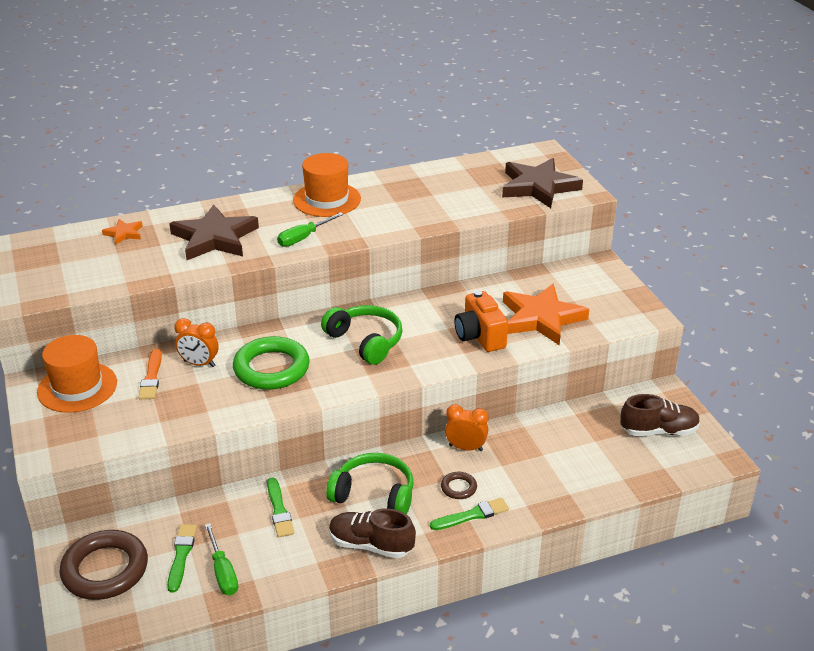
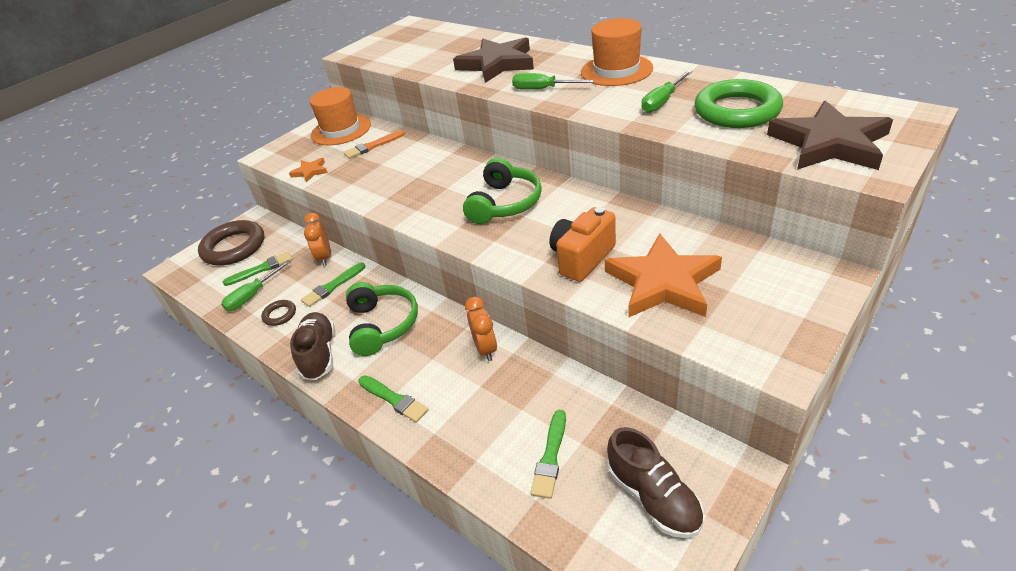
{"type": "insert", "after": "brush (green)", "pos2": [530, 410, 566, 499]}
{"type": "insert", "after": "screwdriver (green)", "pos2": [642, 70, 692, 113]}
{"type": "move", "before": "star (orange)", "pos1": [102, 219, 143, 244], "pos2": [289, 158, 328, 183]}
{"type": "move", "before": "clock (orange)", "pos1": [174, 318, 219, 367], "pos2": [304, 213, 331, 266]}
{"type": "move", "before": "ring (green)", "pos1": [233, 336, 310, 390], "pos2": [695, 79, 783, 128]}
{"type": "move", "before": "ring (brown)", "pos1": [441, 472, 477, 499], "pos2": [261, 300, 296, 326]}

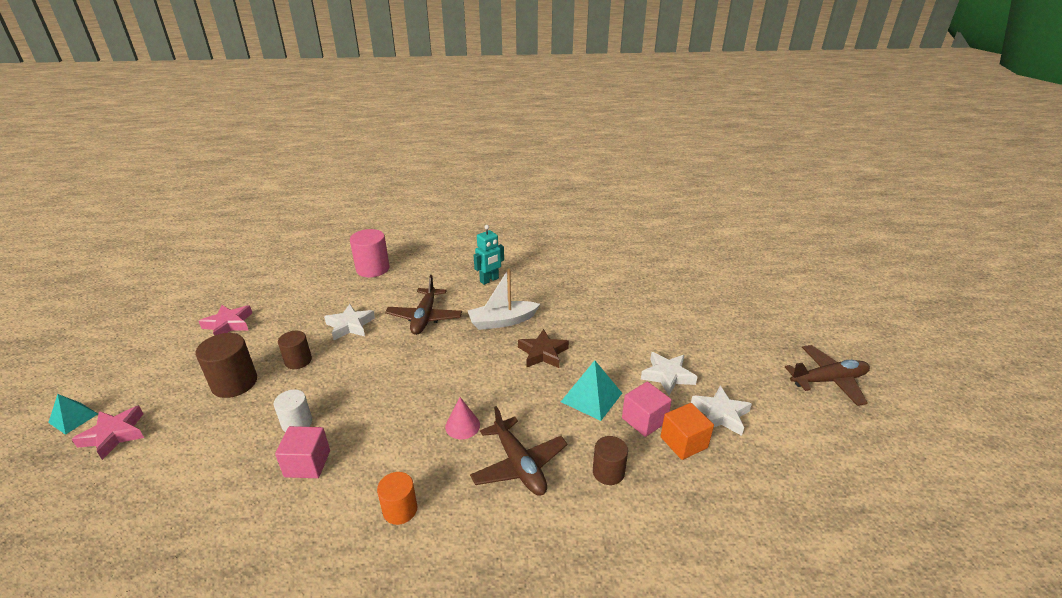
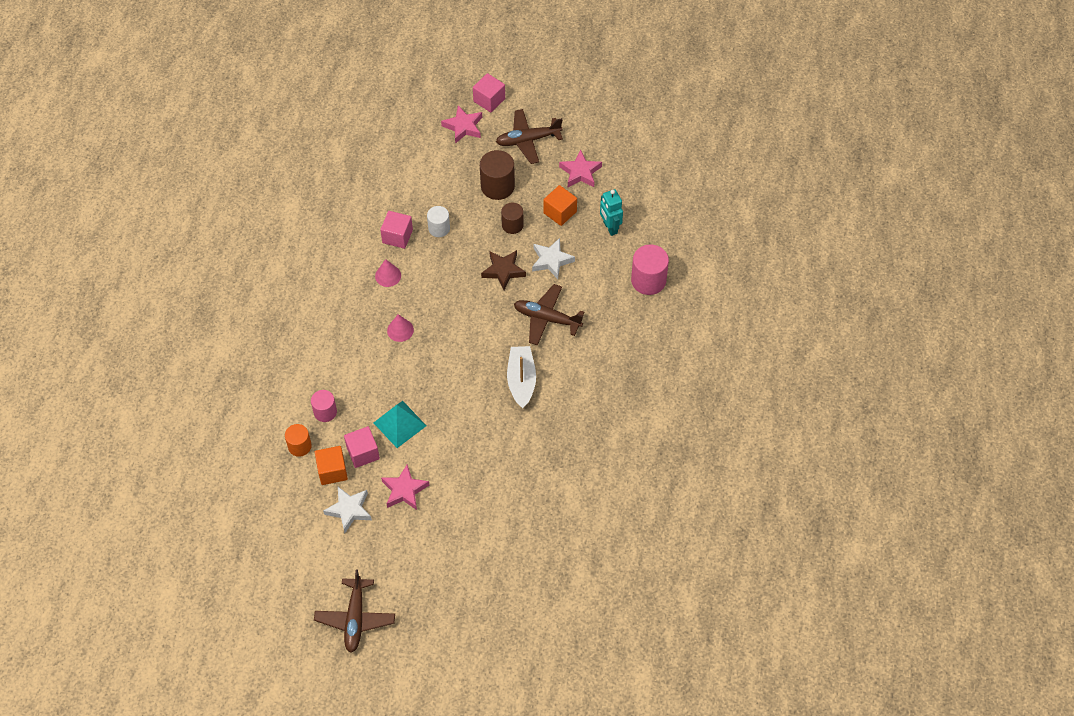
{"type": "insert", "after": "cone (pink)", "pos2": [375, 259, 401, 287]}
{"type": "insert", "after": "cube (orange)", "pos2": [543, 185, 577, 226]}
{"type": "move", "before": "cylinder (orange)", "pos1": [377, 472, 417, 525], "pos2": [285, 424, 312, 457]}
{"type": "move", "before": "plane (brown)", "pos1": [470, 406, 568, 496], "pos2": [496, 109, 563, 164]}
{"type": "move", "before": "robot (turquoise)", "pos1": [474, 225, 504, 285], "pos2": [600, 189, 623, 236]}
{"type": "move", "before": "star (brown)", "pos1": [518, 329, 569, 368], "pos2": [481, 250, 526, 290]}
{"type": "replace", "before": "pyramid (turquoise)", "after": "cube (pink)", "pos1": [48, 394, 98, 435], "pos2": [473, 73, 505, 112]}
{"type": "recolor", "before": "cylinder (brown)", "after": "cylinder (pink)", "pos1": [593, 436, 628, 485], "pos2": [311, 390, 337, 422]}
{"type": "recolor", "before": "star (white)", "after": "star (pink)", "pos1": [641, 352, 697, 395], "pos2": [381, 465, 429, 510]}

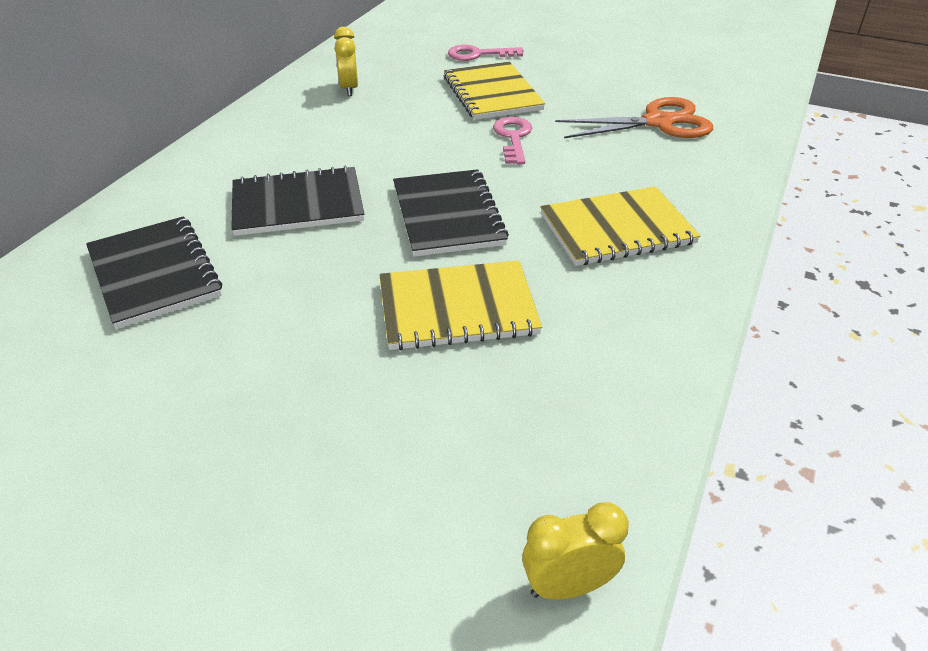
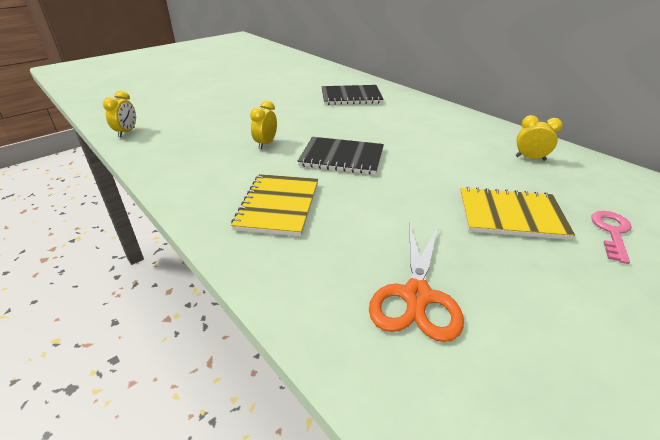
{"type": "delete", "before": "notebook (black)", "pos1": [231, 166, 364, 236]}
{"type": "delete", "before": "key (pink)", "pos1": [493, 117, 532, 164]}
{"type": "replace", "before": "notebook (yellow)", "after": "clock (yellow)", "pos1": [379, 260, 542, 350], "pos2": [250, 100, 277, 149]}

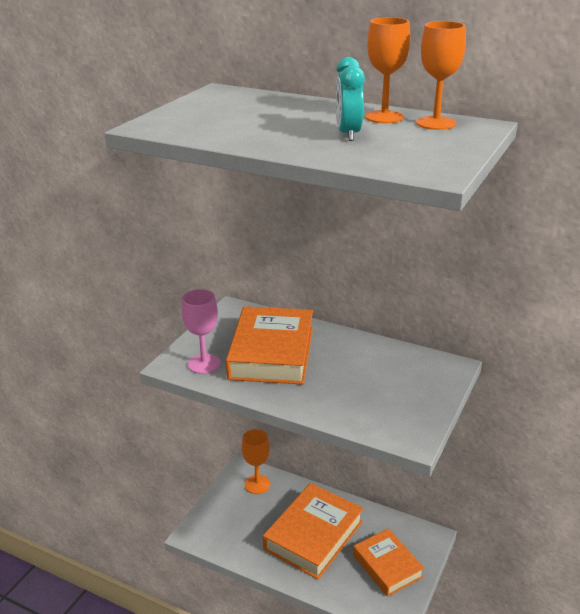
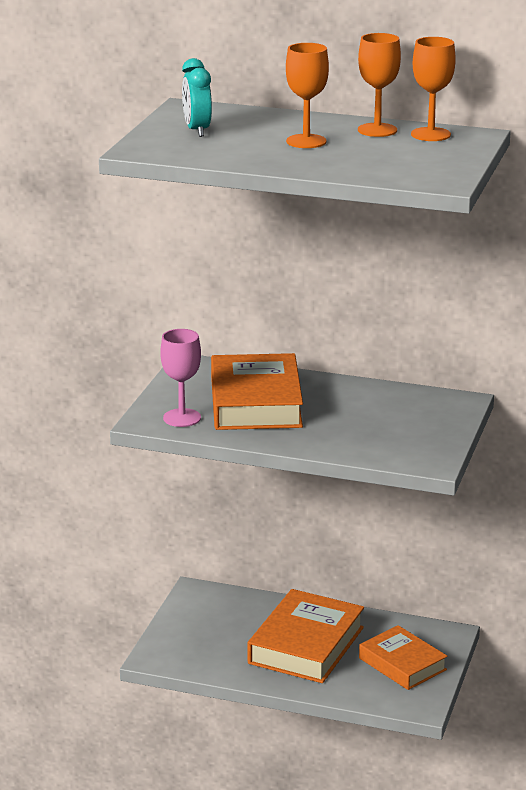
{"type": "move", "before": "goblet (orange)", "pos1": [242, 429, 270, 494], "pos2": [286, 43, 329, 148]}
{"type": "move", "before": "clock (turquoise)", "pos1": [336, 57, 365, 141], "pos2": [182, 58, 212, 137]}

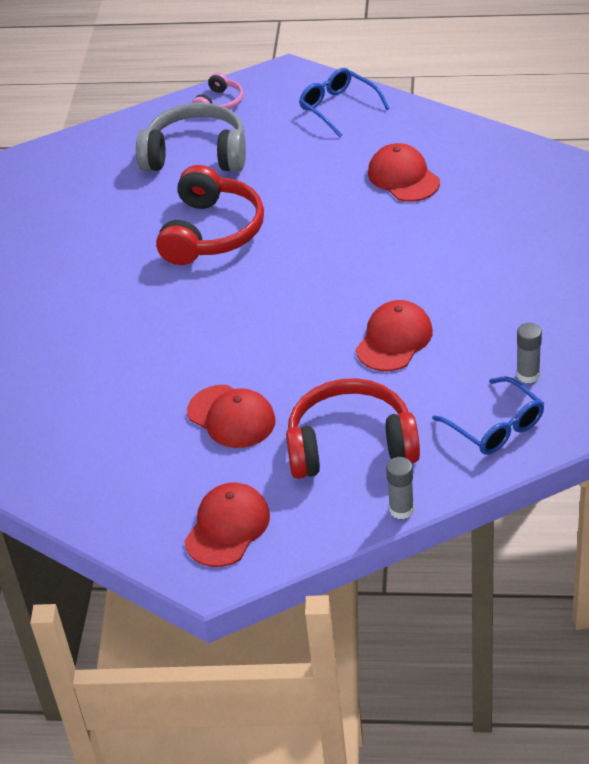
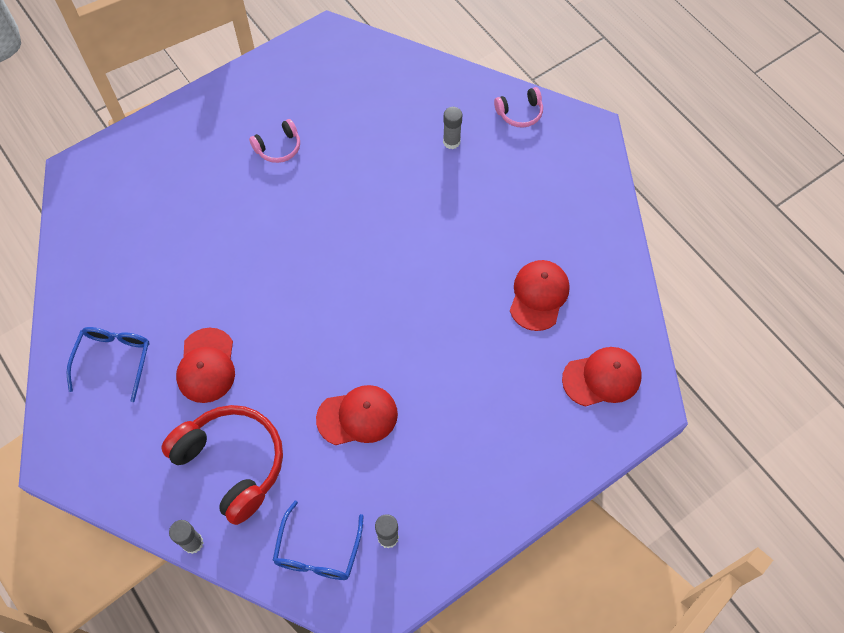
{"type": "delete", "before": "headphones (red)", "pos1": [156, 165, 264, 265]}
{"type": "insert", "after": "headphones (pink)", "pos2": [249, 119, 300, 163]}
{"type": "move", "before": "cap (red)", "pos1": [184, 483, 270, 567], "pos2": [562, 347, 642, 407]}
{"type": "move", "before": "glasses (blue)", "pos1": [299, 68, 390, 137], "pos2": [67, 327, 150, 402]}
{"type": "replace", "before": "headphones (grey)", "after": "glue stick (grey)", "pos1": [136, 103, 246, 172], "pos2": [443, 107, 462, 149]}

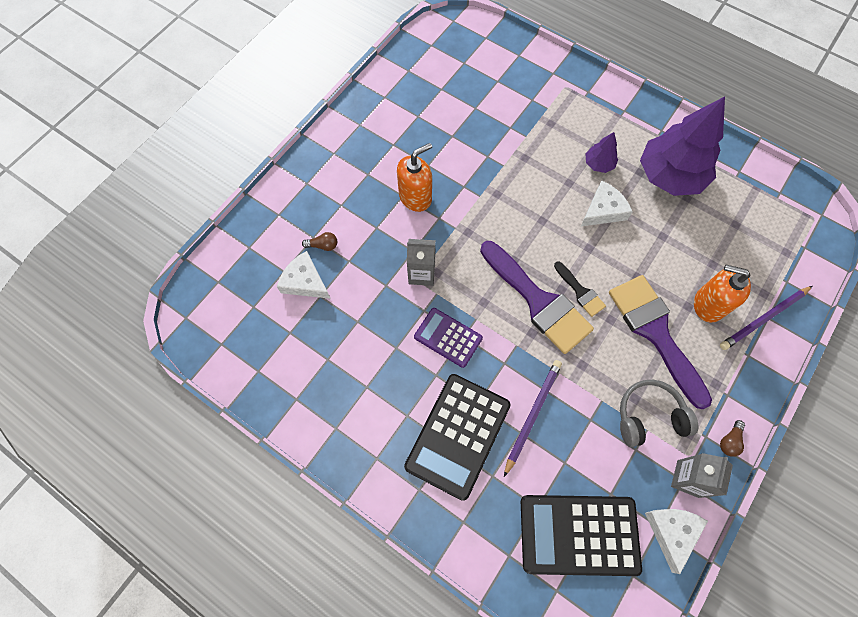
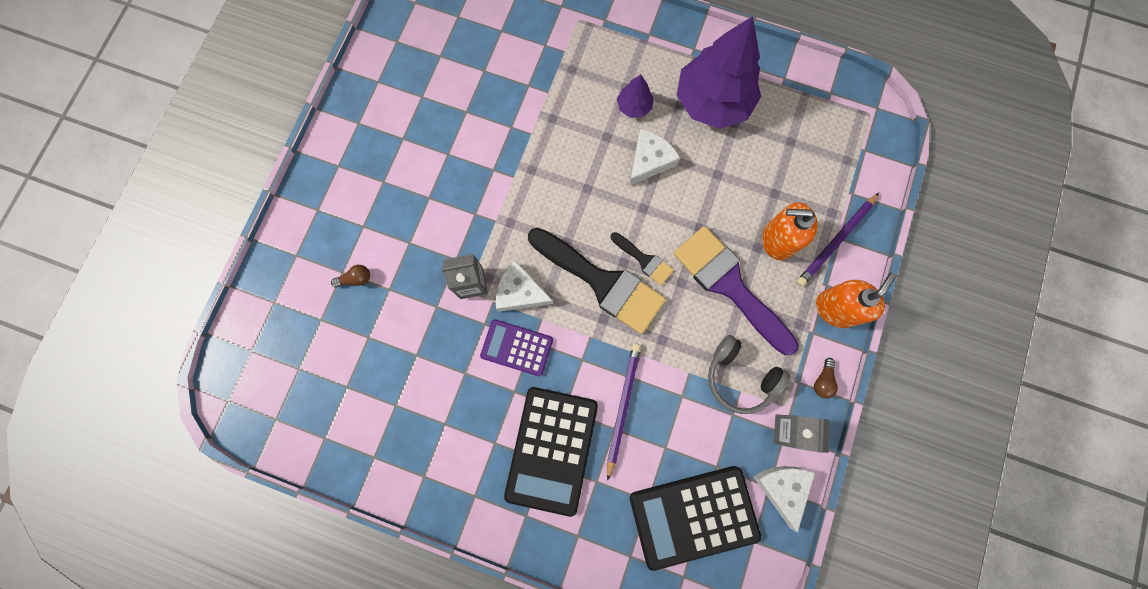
{"type": "move", "before": "cheese (white)", "pos1": [277, 251, 331, 299], "pos2": [496, 260, 553, 312]}
{"type": "move", "before": "soap dispenser (orange)", "pos1": [397, 143, 432, 212], "pos2": [816, 273, 896, 328]}
{"type": "recolor", "before": "brush (purple)", "after": "brush (black)", "pos1": [480, 241, 594, 354], "pos2": [528, 228, 666, 334]}
{"type": "rotate", "before": "headphones (grey)", "pos1": [620, 380, 698, 447], "pos2": [708, 335, 790, 414], "turn": -120}

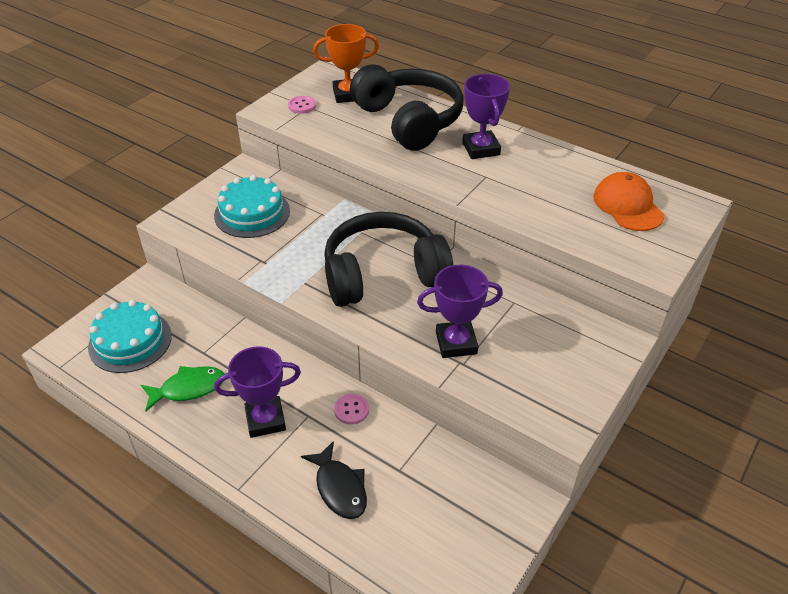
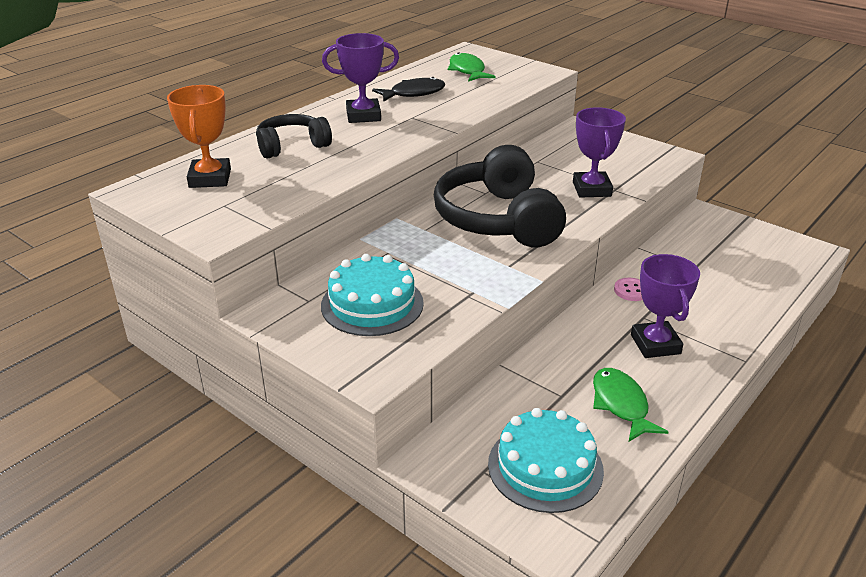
{"type": "delete", "before": "button (pink)", "pos1": [288, 96, 316, 114]}
{"type": "move", "before": "fish (black)", "pos1": [301, 441, 367, 519], "pos2": [372, 77, 445, 102]}
{"type": "replace", "before": "cap (orange)", "after": "fish (green)", "pos1": [593, 172, 665, 231], "pos2": [448, 52, 496, 81]}
{"type": "resize", "before": "headphones (black)", "pos1": [350, 64, 464, 151], "pos2": [256, 114, 332, 158], "scale": 0.55}

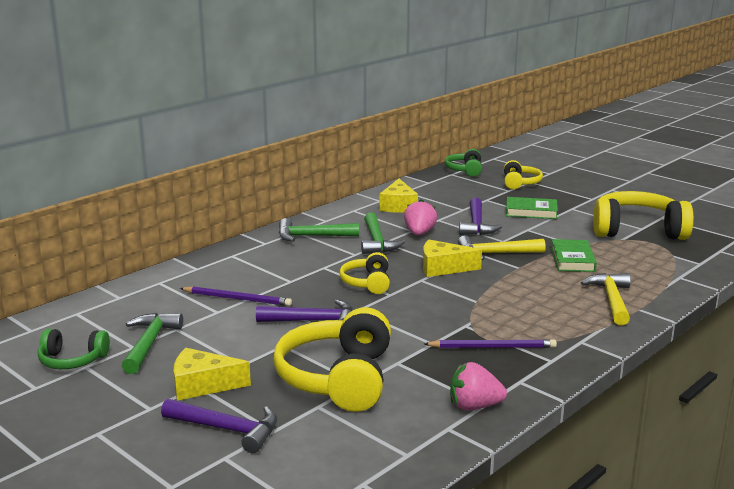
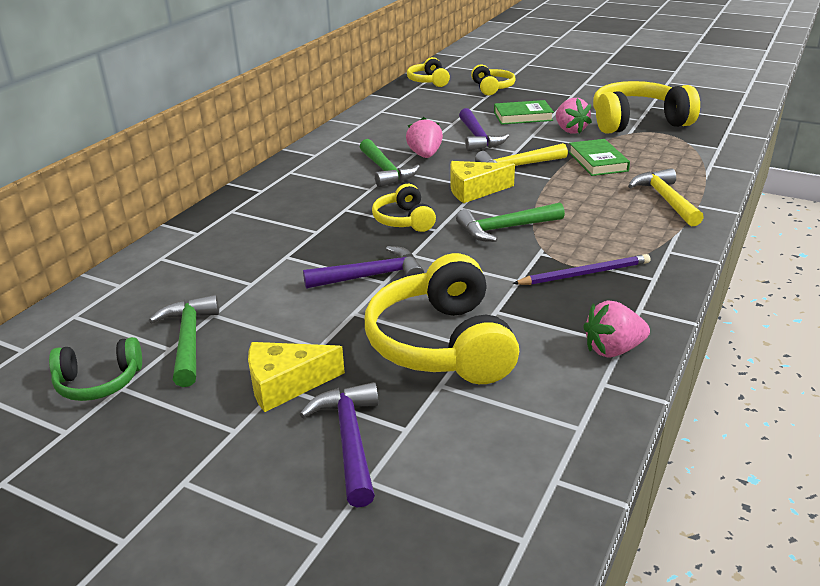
{"type": "delete", "before": "pencil (purple)", "pos1": [180, 286, 292, 306]}
{"type": "delete", "before": "cheese (yellow)", "pos1": [380, 179, 418, 213]}
{"type": "insert", "after": "strawberry (pink)", "pos2": [556, 98, 592, 134]}
{"type": "move", "before": "hammer (green)", "pos1": [279, 218, 359, 242], "pos2": [456, 203, 565, 242]}
{"type": "recolor", "before": "headphones (green)", "after": "headphones (yellow)", "pos1": [445, 149, 482, 177], "pos2": [407, 57, 450, 87]}
{"type": "rotate", "before": "hammer (purple)", "pos1": [161, 399, 277, 453], "pos2": [300, 382, 379, 508], "turn": -105}

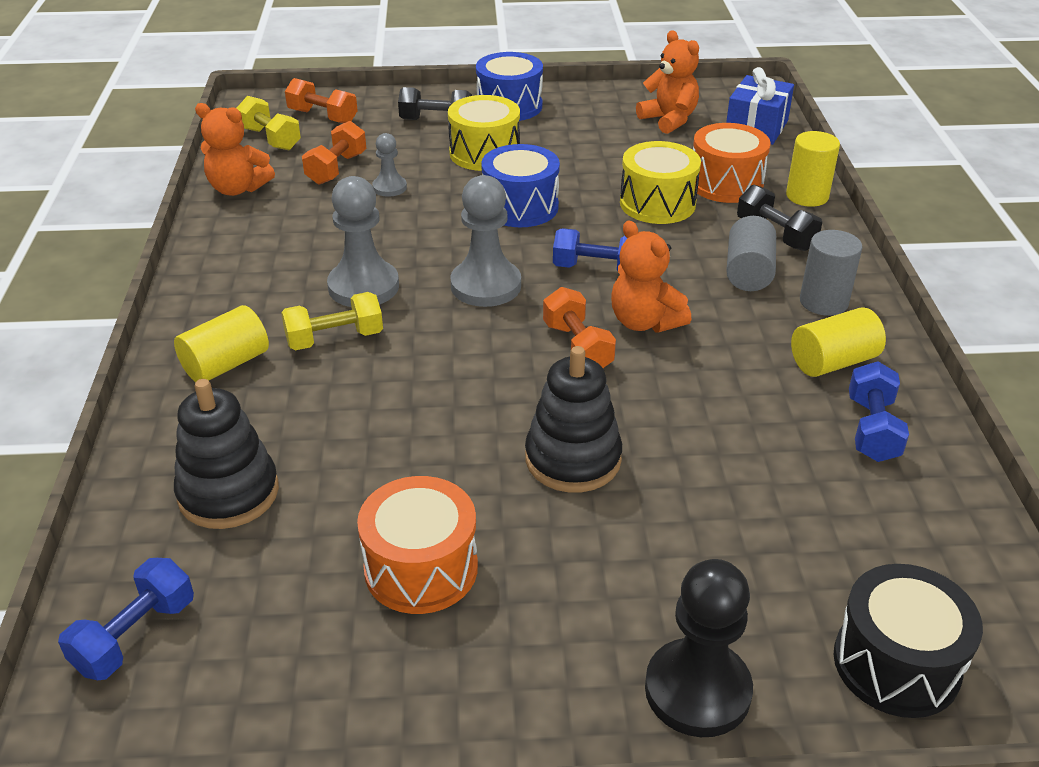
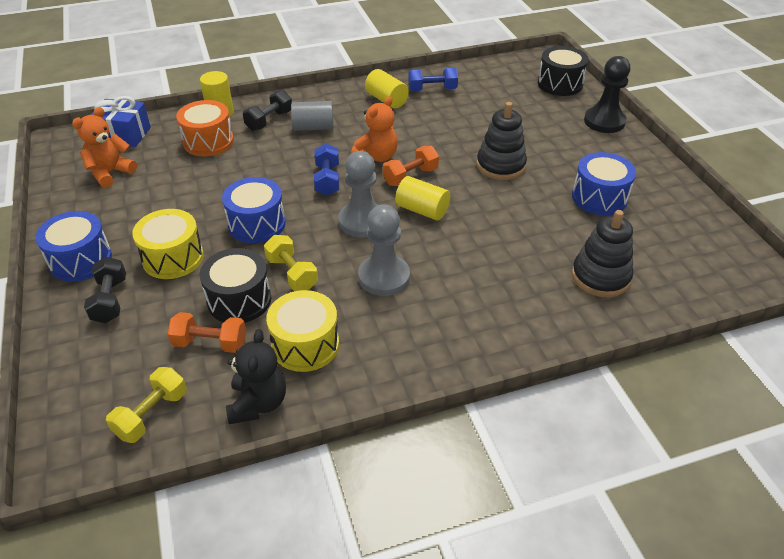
{"type": "delete", "before": "dumbbell (blue)", "pos1": [58, 558, 194, 680]}
{"type": "delete", "before": "dumbbell (orange)", "pos1": [285, 78, 358, 123]}
{"type": "delete", "before": "cylinder (grey)", "pos1": [800, 230, 863, 316]}
{"type": "move", "before": "cylinder (yellow)", "pos1": [174, 305, 269, 382], "pos2": [395, 176, 450, 220]}
{"type": "move", "before": "dumbbell (yellow)", "pos1": [281, 292, 383, 350], "pos2": [264, 235, 318, 291]}
{"type": "move", "before": "drum (yellow)", "pos1": [620, 141, 701, 224], "pos2": [266, 290, 339, 372]}
{"type": "replace", "before": "pawn (grey)", "after": "drum (black)", "pos1": [372, 133, 407, 197], "pos2": [200, 248, 271, 323]}
{"type": "recolor", "before": "teddy bear (orange)", "after": "teddy bear (black)", "pos1": [195, 103, 275, 196], "pos2": [226, 329, 286, 424]}
{"type": "recolor", "before": "drum (orange)", "after": "drum (blue)", "pos1": [357, 476, 478, 614], "pos2": [572, 152, 636, 215]}

